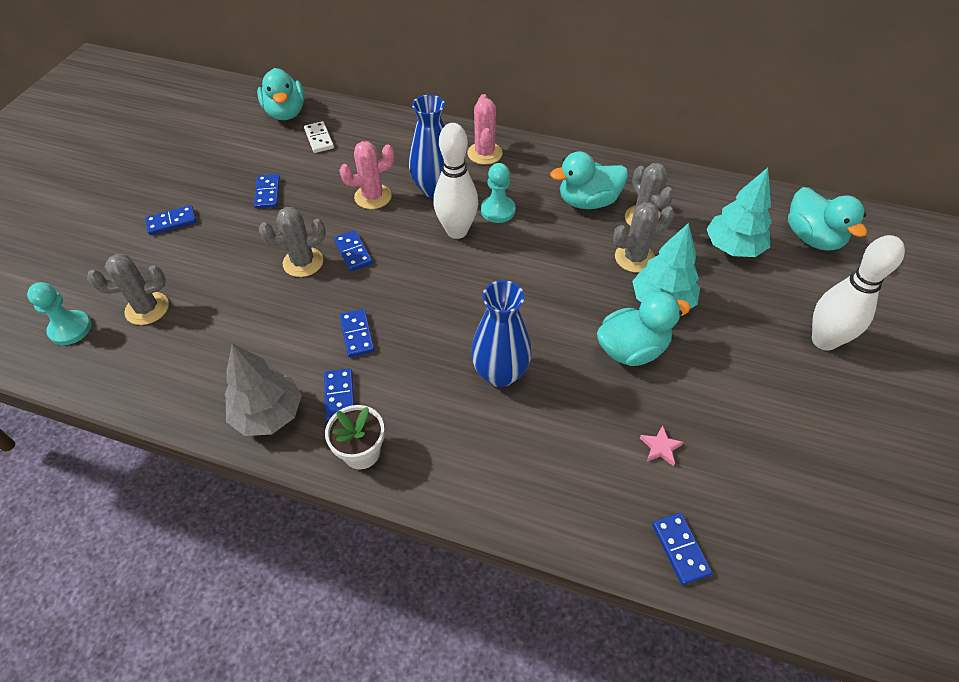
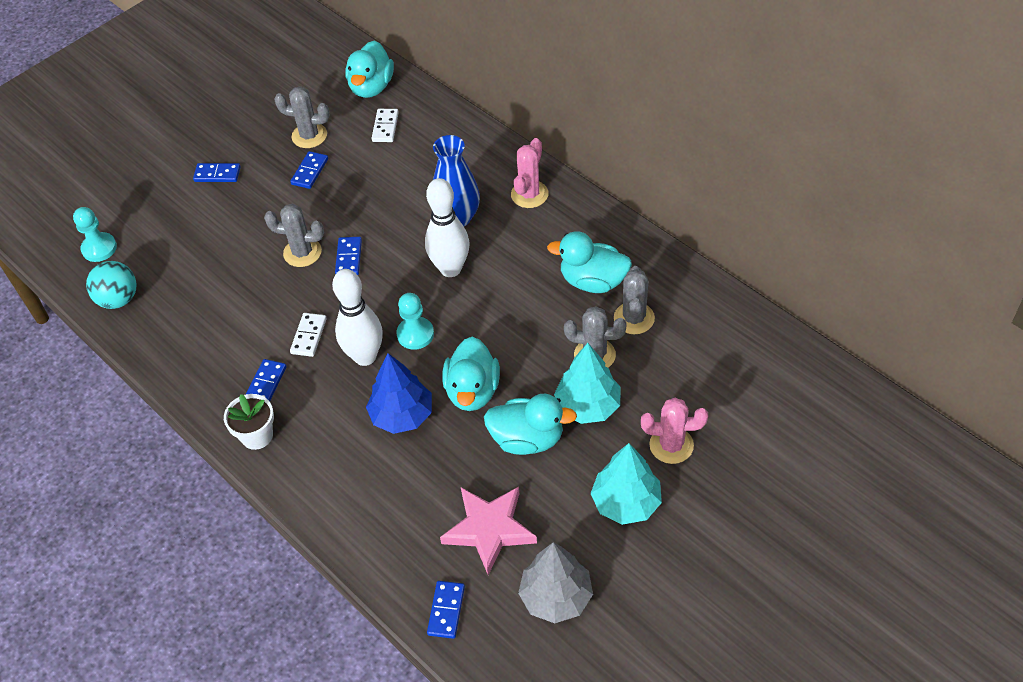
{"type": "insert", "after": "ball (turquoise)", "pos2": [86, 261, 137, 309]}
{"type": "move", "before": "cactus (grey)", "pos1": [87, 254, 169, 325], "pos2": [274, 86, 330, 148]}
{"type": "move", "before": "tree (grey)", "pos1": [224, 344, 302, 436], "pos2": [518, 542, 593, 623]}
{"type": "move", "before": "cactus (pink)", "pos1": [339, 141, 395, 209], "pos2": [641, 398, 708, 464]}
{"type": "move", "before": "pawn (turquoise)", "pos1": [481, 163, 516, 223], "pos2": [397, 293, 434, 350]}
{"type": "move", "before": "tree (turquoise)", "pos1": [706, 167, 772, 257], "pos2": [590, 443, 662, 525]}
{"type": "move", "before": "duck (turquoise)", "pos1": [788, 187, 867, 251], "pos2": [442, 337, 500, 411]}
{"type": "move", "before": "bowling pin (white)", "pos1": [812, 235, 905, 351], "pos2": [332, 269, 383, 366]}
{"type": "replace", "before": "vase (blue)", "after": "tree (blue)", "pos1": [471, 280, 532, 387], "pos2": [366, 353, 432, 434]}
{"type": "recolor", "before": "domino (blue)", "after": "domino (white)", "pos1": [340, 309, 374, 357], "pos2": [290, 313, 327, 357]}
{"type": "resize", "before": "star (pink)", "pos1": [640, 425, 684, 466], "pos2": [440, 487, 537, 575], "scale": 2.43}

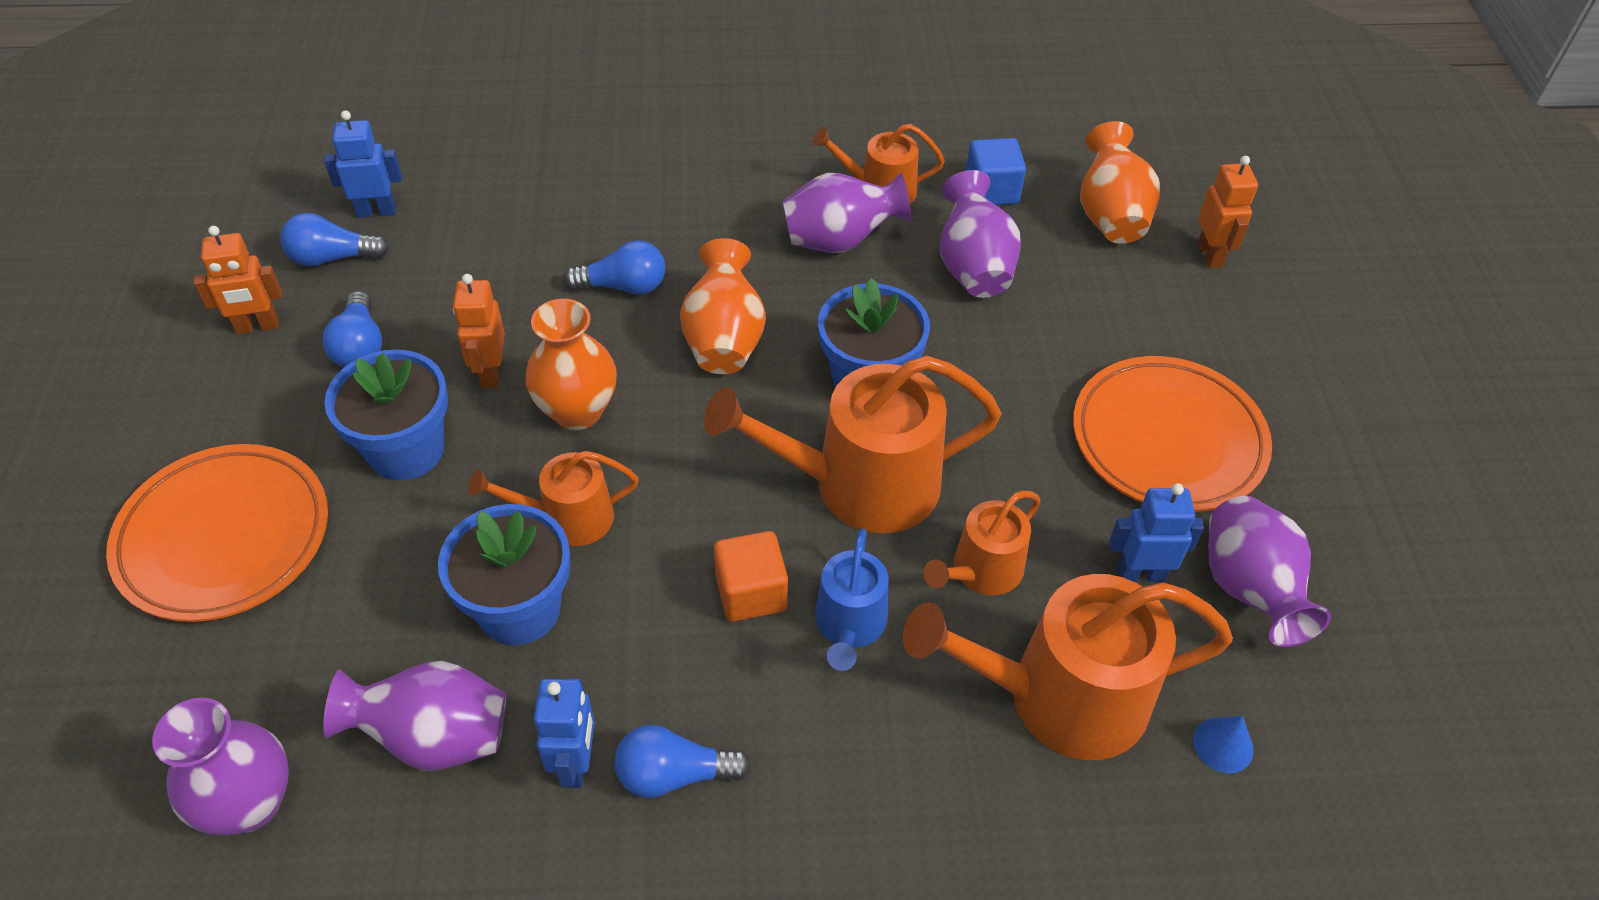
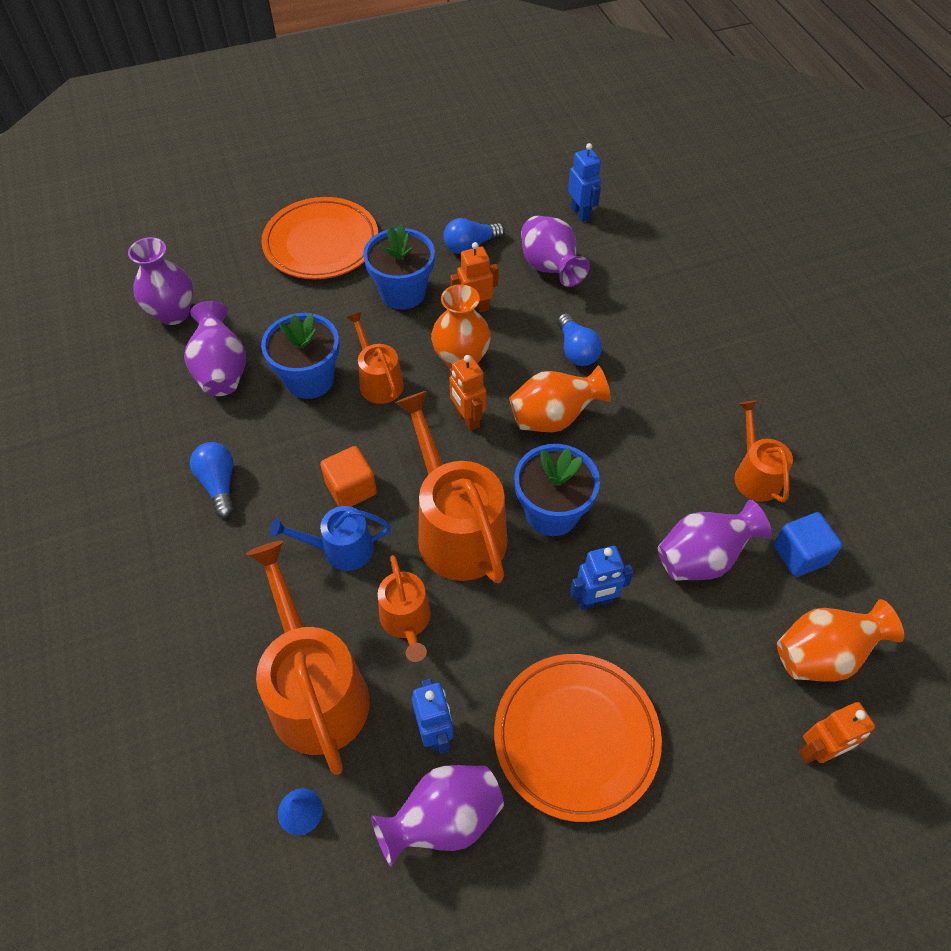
{"type": "delete", "before": "light bulb (blue)", "pos1": [281, 213, 389, 266]}
{"type": "move", "before": "robot (orange)", "pos1": [194, 226, 282, 334], "pos2": [449, 355, 486, 431]}
{"type": "move", "before": "robot (blue)", "pos1": [534, 678, 595, 788], "pos2": [570, 546, 634, 610]}
{"type": "move", "before": "vase (purple)", "pos1": [782, 173, 911, 253], "pos2": [521, 216, 590, 287]}
{"type": "rotate", "before": "watering can (orange)", "pos1": [923, 491, 1041, 595], "pos2": [378, 555, 431, 662], "turn": -135}

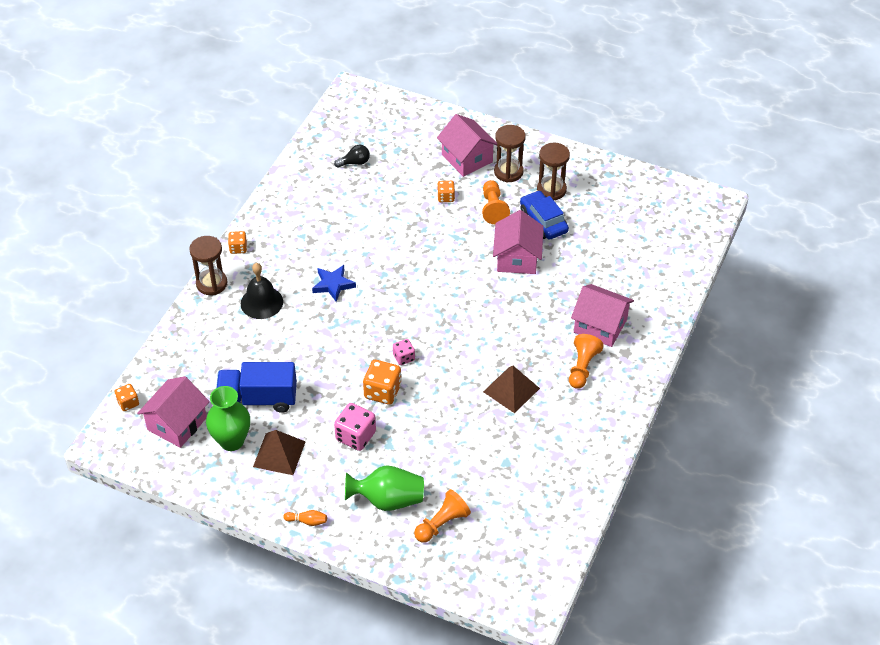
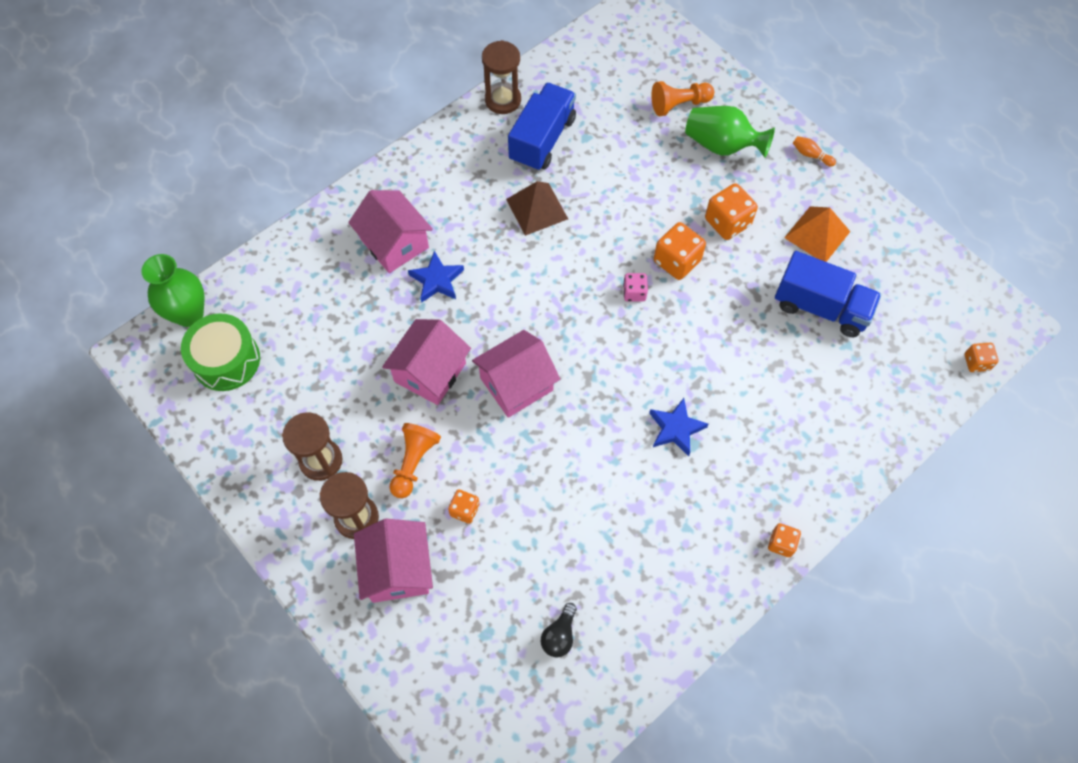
{"type": "delete", "before": "bell (black)", "pos1": [241, 263, 283, 319]}
{"type": "delete", "before": "car (blue)", "pos1": [520, 190, 569, 240]}
{"type": "delete", "before": "pawn (orange)", "pos1": [569, 334, 604, 389]}
{"type": "insert", "after": "drum (green)", "pos2": [181, 313, 260, 391]}
{"type": "insert", "after": "star (blue)", "pos2": [408, 251, 464, 303]}
{"type": "insert", "after": "truck (blue)", "pos2": [508, 83, 576, 171]}
{"type": "move", "before": "house (pink)", "pos1": [137, 376, 210, 448], "pos2": [472, 330, 560, 418]}
{"type": "move", "before": "hourglass (brown)", "pos1": [189, 236, 227, 295], "pos2": [482, 40, 521, 114]}
{"type": "move", "before": "vase (green)", "pos1": [206, 386, 250, 451], "pos2": [141, 254, 204, 327]}
{"type": "recolor", "before": "pyramid (brown)", "after": "pyramid (orange)", "pos1": [253, 430, 306, 475], "pos2": [784, 206, 851, 262]}
{"type": "recolor", "before": "dice (pink)", "after": "dice (orange)", "pos1": [334, 403, 376, 451], "pos2": [705, 183, 758, 240]}
{"type": "rotate", "before": "light bulb (black)", "pos1": [334, 145, 370, 168], "pos2": [541, 603, 577, 657], "turn": -75}

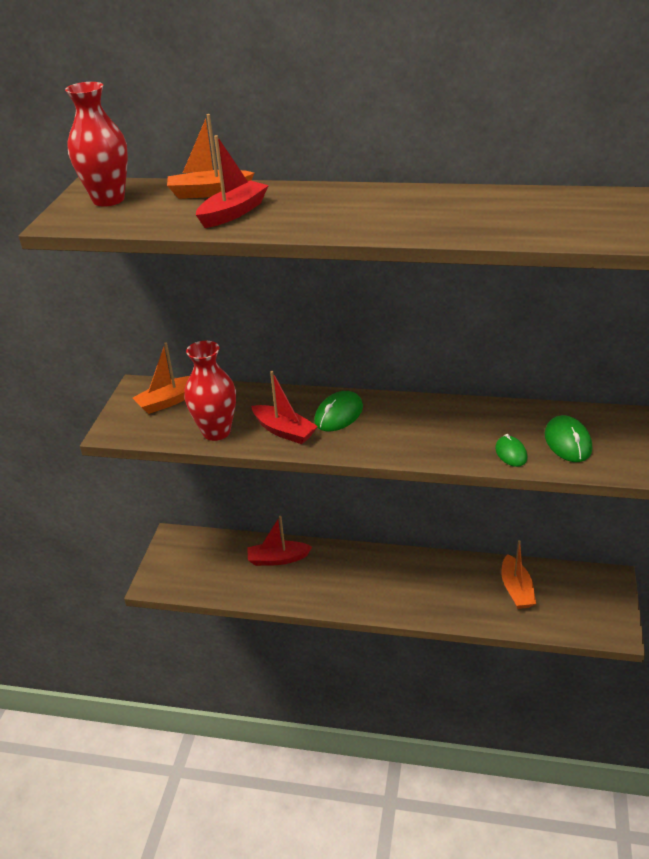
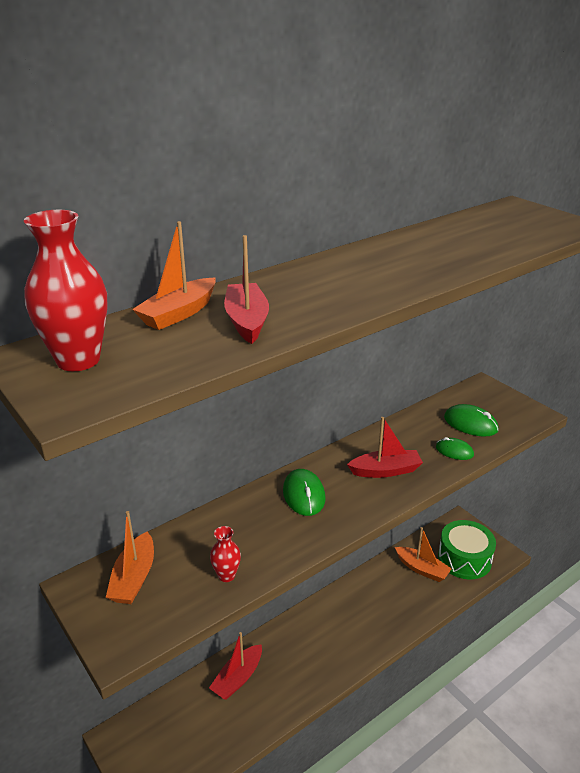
{"type": "insert", "after": "drum (green)", "pos2": [438, 520, 496, 579]}
{"type": "move", "before": "boat (red)", "pos1": [251, 371, 318, 444], "pos2": [347, 417, 423, 478]}
{"type": "resize", "before": "vase (red)", "pos1": [184, 341, 236, 441], "pos2": [210, 526, 241, 582], "scale": 0.52}

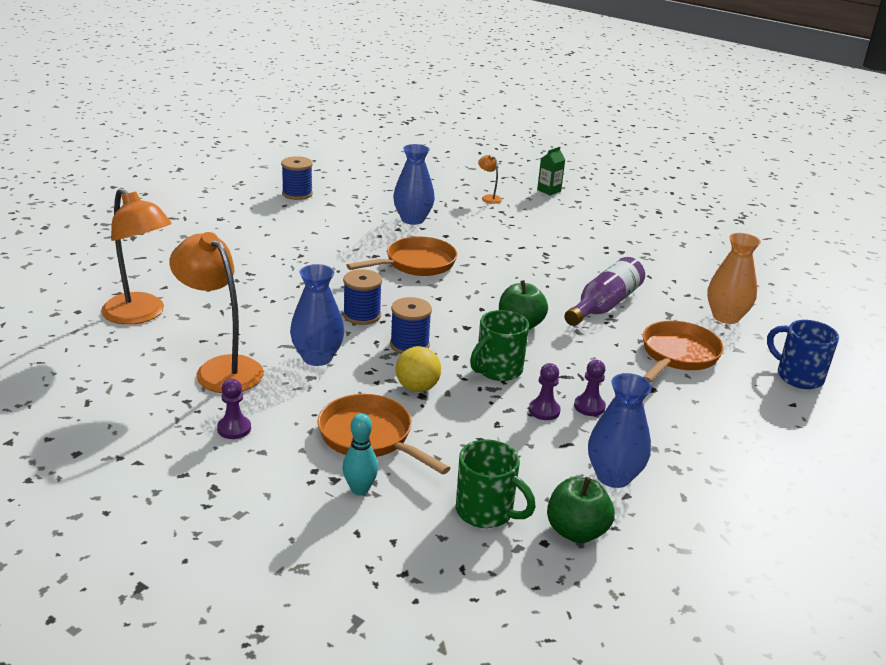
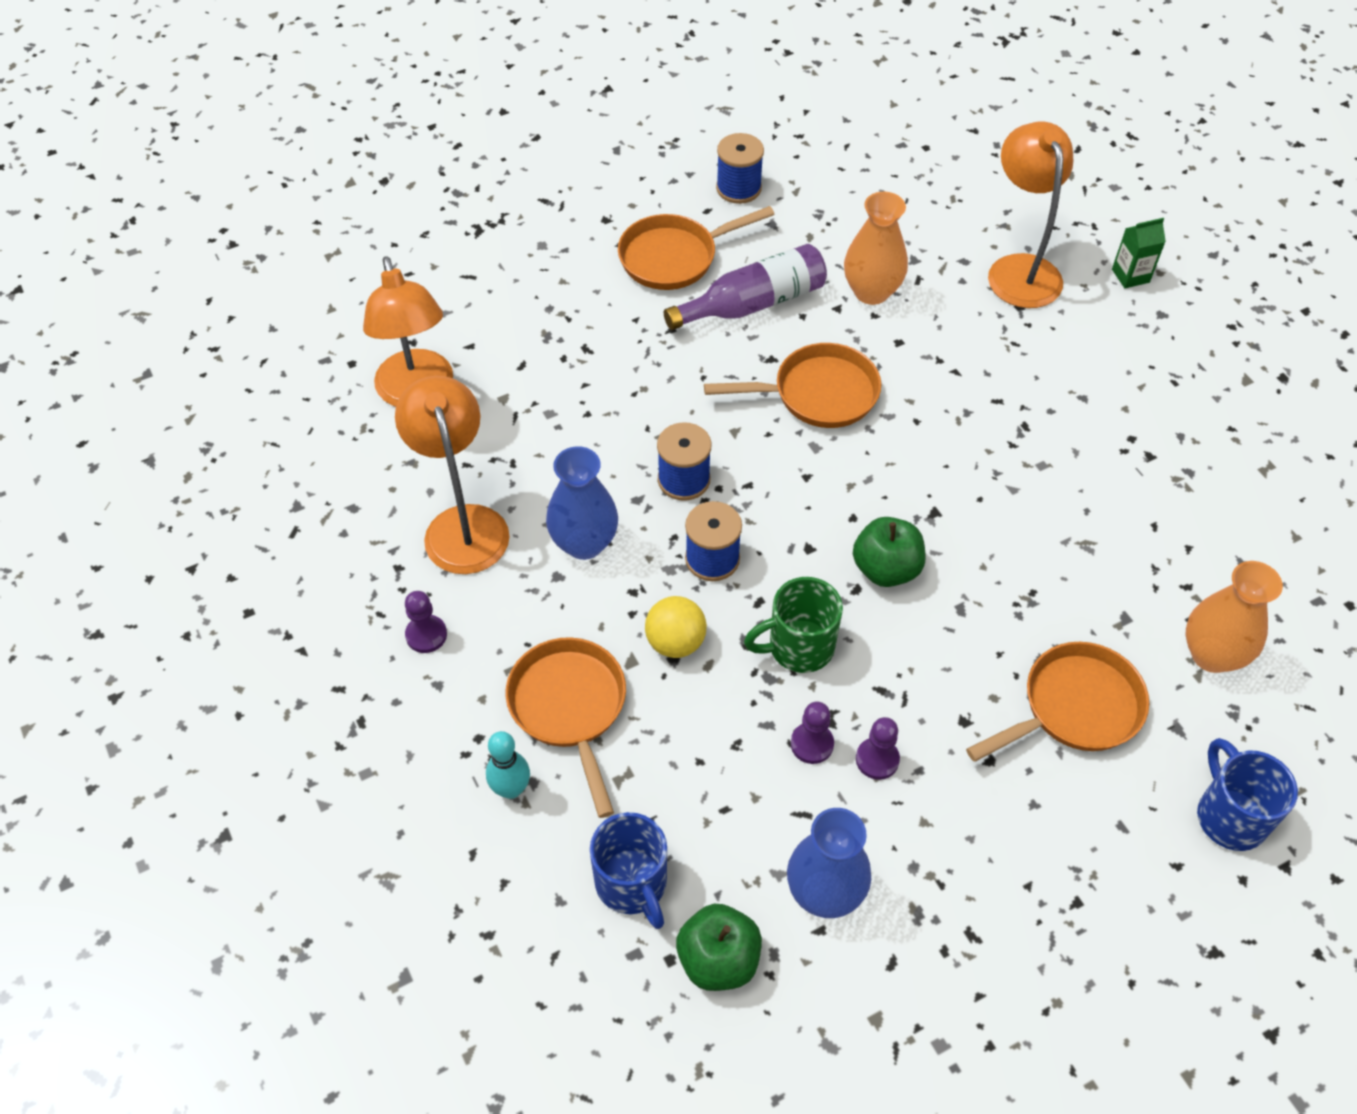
{"type": "insert", "after": "pan (orange)", "pos2": [618, 206, 775, 290]}
{"type": "move", "before": "bottle (purple)", "pos1": [564, 257, 645, 326], "pos2": [664, 244, 827, 330]}
{"type": "recolor", "before": "vase (blue)", "after": "vase (orange)", "pos1": [393, 144, 435, 225], "pos2": [844, 192, 908, 305]}
{"type": "recolor", "before": "mug (green)", "after": "mug (blue)", "pos1": [456, 439, 536, 528], "pos2": [590, 812, 667, 929]}
{"type": "resize", "before": "lamp (orange)", "pos1": [478, 154, 502, 204], "pos2": [988, 121, 1073, 308], "scale": 2.3}

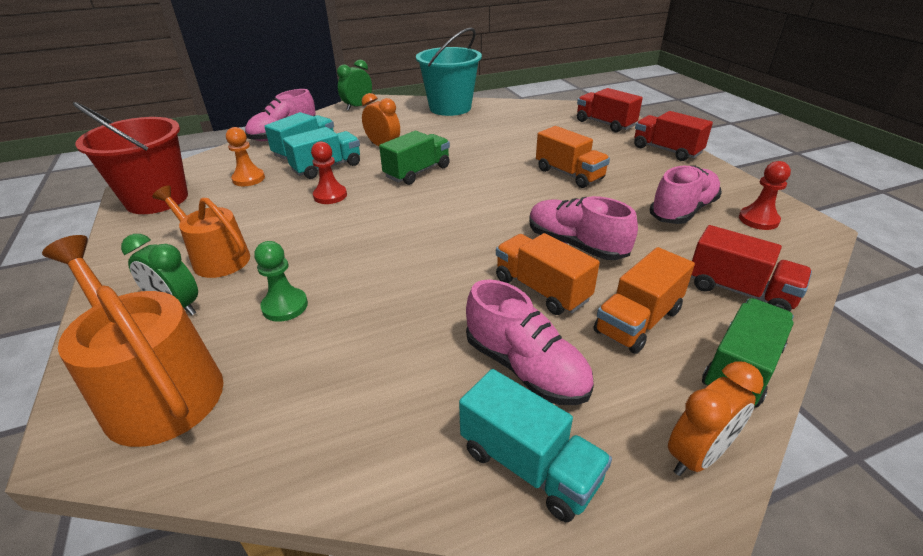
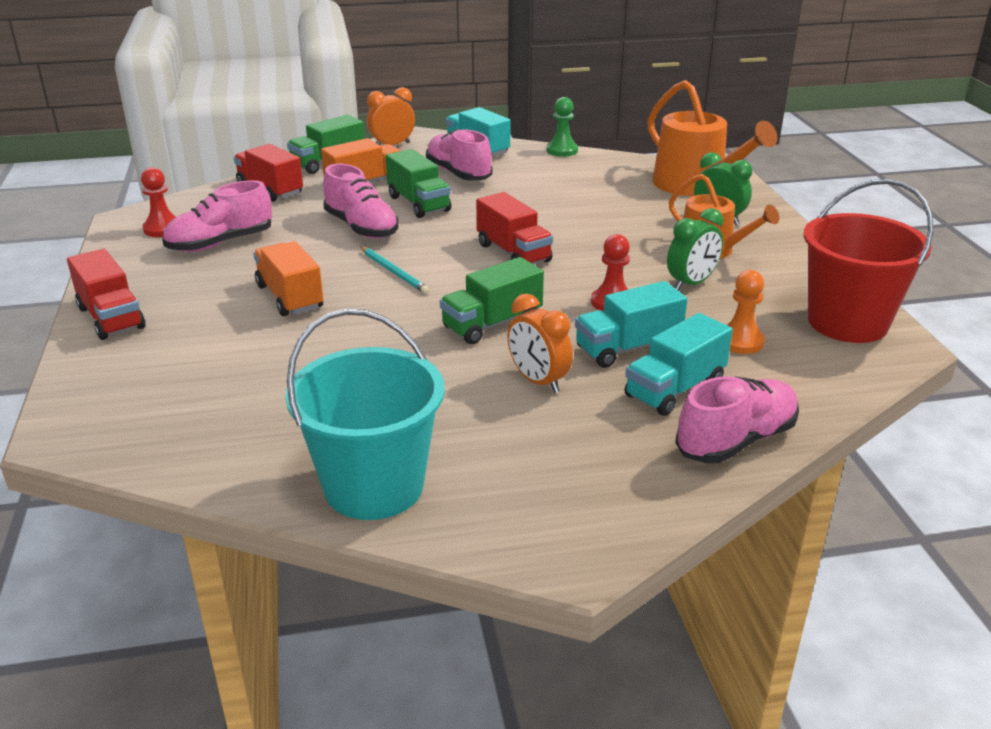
{"type": "insert", "after": "pencil (turquoise)", "pos2": [360, 247, 430, 294]}
{"type": "move", "before": "pawn (green)", "pos1": [254, 241, 308, 322], "pos2": [546, 97, 578, 157]}
{"type": "move", "before": "clock (green)", "pos1": [337, 60, 372, 110], "pos2": [667, 208, 723, 291]}
{"type": "move", "before": "truck (red)", "pos1": [577, 88, 643, 133], "pos2": [476, 192, 553, 264]}
{"type": "recolor", "before": "truck (orange)", "after": "truck (green)", "pos1": [496, 233, 600, 315], "pos2": [386, 149, 451, 218]}

